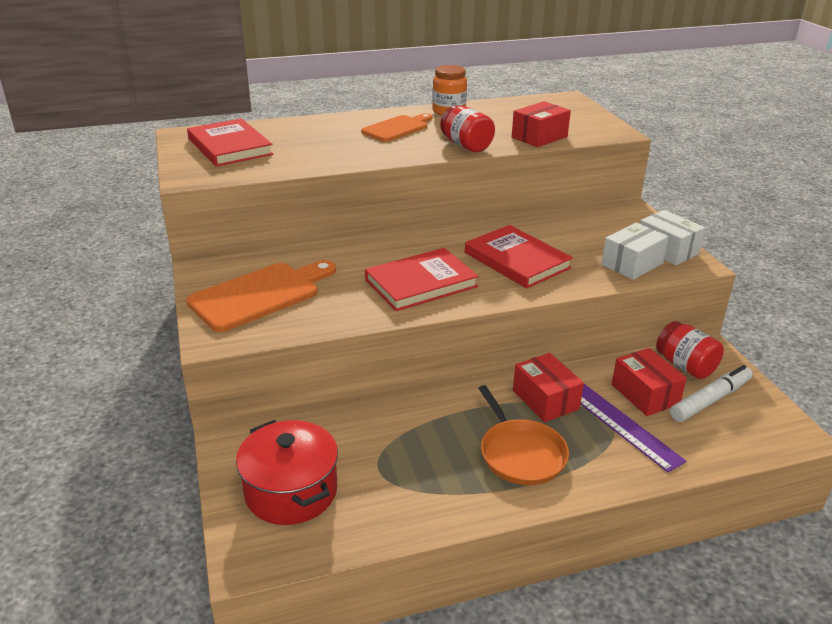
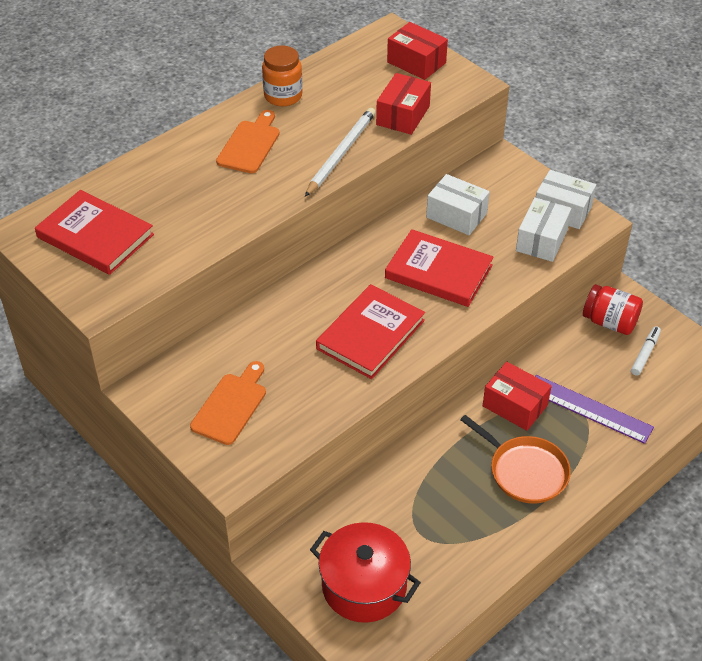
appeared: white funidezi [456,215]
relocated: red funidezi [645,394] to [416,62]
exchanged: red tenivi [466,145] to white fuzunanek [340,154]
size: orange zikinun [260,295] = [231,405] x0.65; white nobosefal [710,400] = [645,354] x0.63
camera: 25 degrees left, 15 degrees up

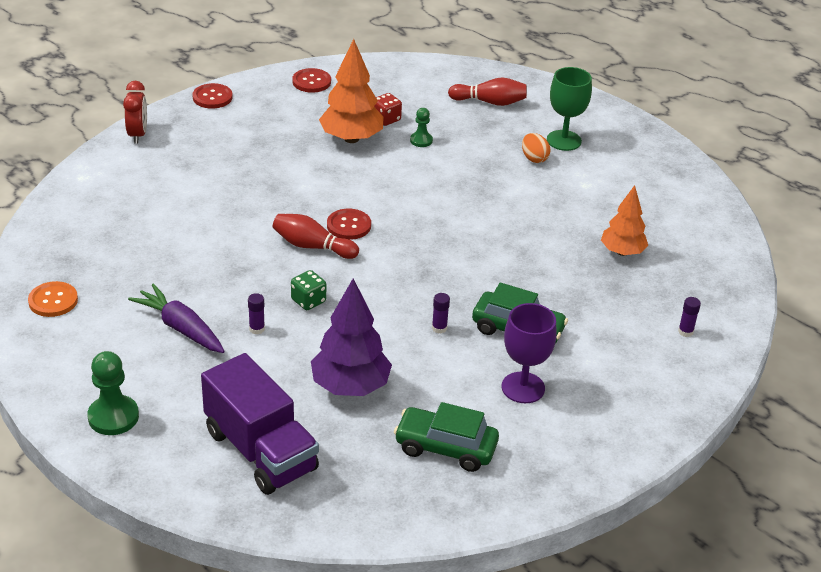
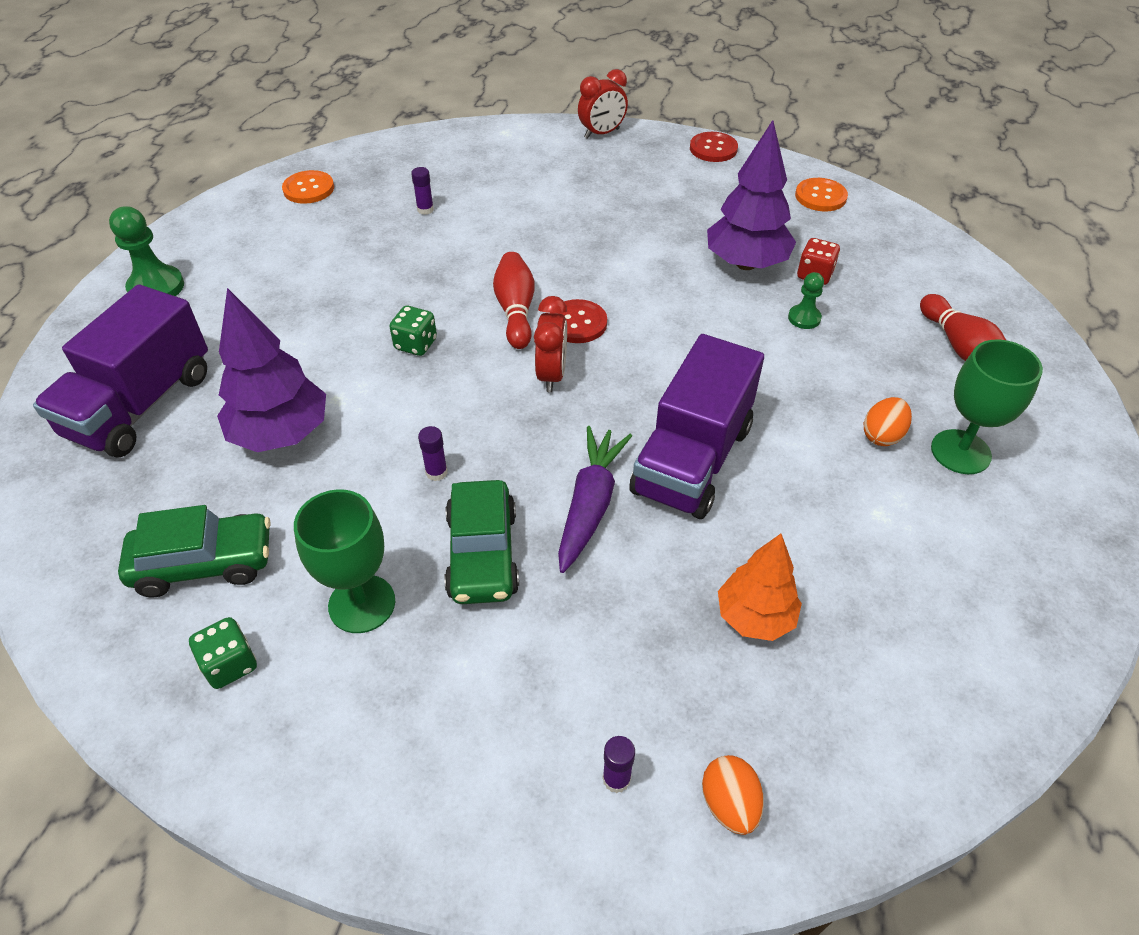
appeared: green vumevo [230,664]; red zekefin [552,375]; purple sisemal [692,459]; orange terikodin [729,804]
relocated: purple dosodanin [180,328] to [590,504]; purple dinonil [257,329] to [425,210]
colour: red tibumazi [311,82] to orange tibumazi [820,196]; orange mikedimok [351,138] to purple mikedimok [746,264]; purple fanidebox [523,388] to green fanidebox [362,604]
spun: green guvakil [445,448] = [204,563] 90 degrees clockwise
camera: 65 degrees right, 10 degrees up

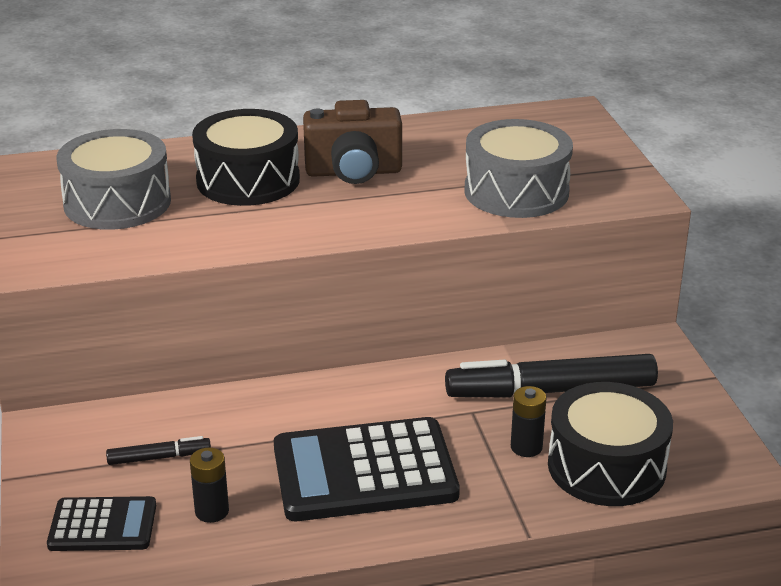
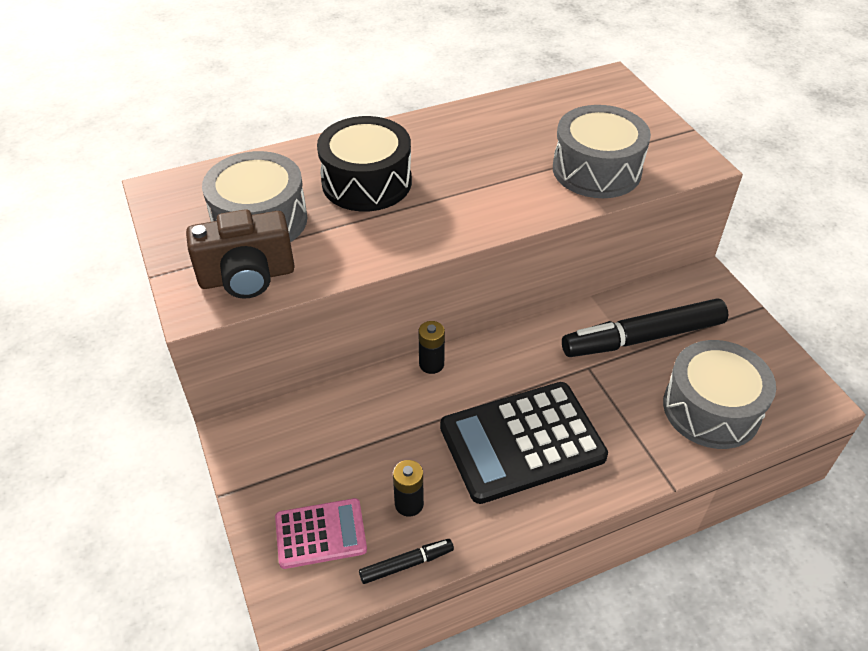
relocated: black nobosefal [159,457] to [406,564]; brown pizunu [353,172] to [247,277]; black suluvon [526,447] to [431,364]
colour: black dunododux [103,525] to pink dunododux [320,534]; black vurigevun [606,466] to grey vurigevun [711,408]
camera: 10 degrees left, 15 degrees up

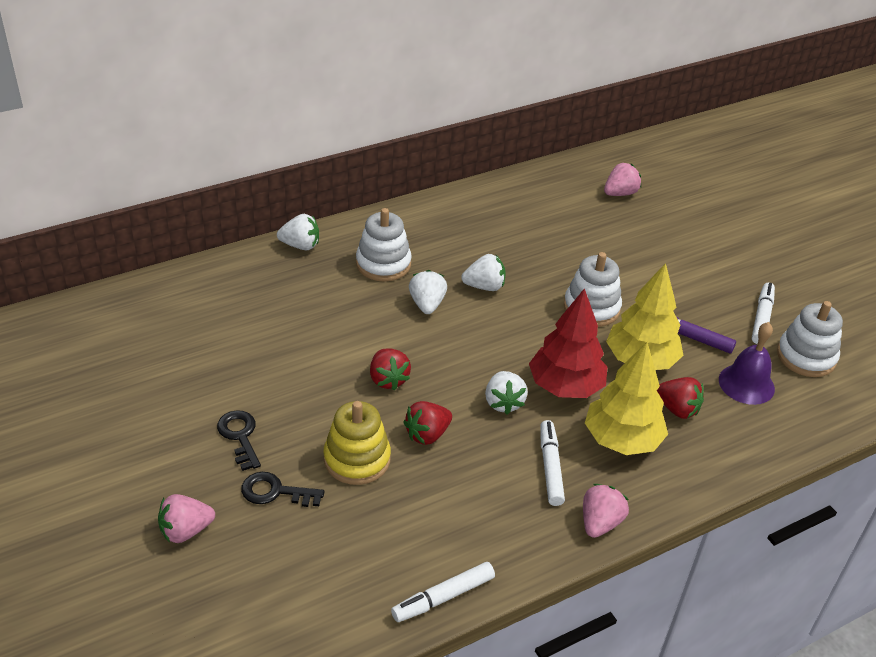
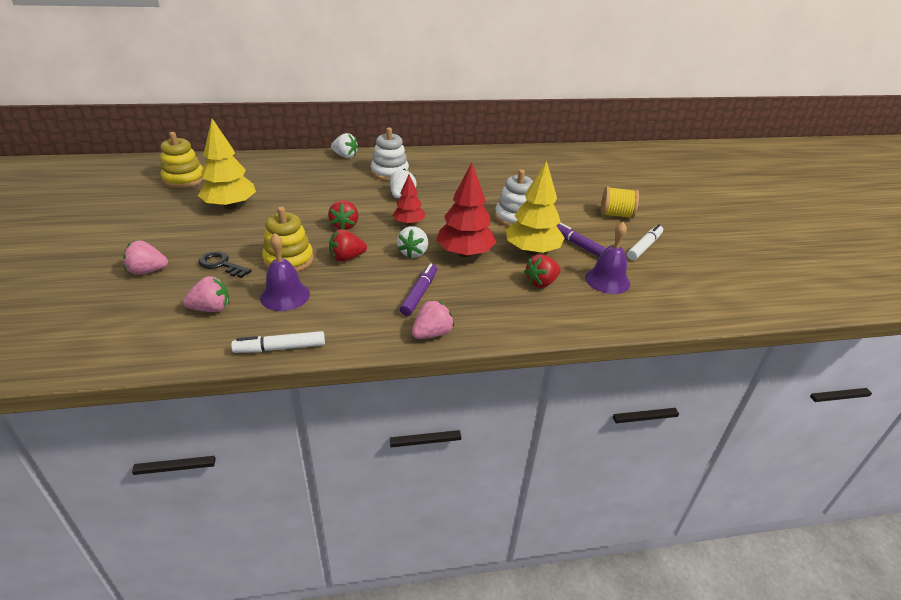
missing: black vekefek [240,436]; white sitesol [484,286]; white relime [806,356]
appeared: yellow relime [184,179]; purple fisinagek [285,295]; red mikedimok [409,223]; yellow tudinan [616,215]
relocated: yellow mikedimok [622,440] to [230,206]; pink sitesol [620,193] to [211,309]
colour: white nobosefal [550,467] to purple nobosefal [419,294]
spun: red sitesol [677,409] = [541,283] 90 degrees clockwise
camera: 20 degrees right, 5 degrees down

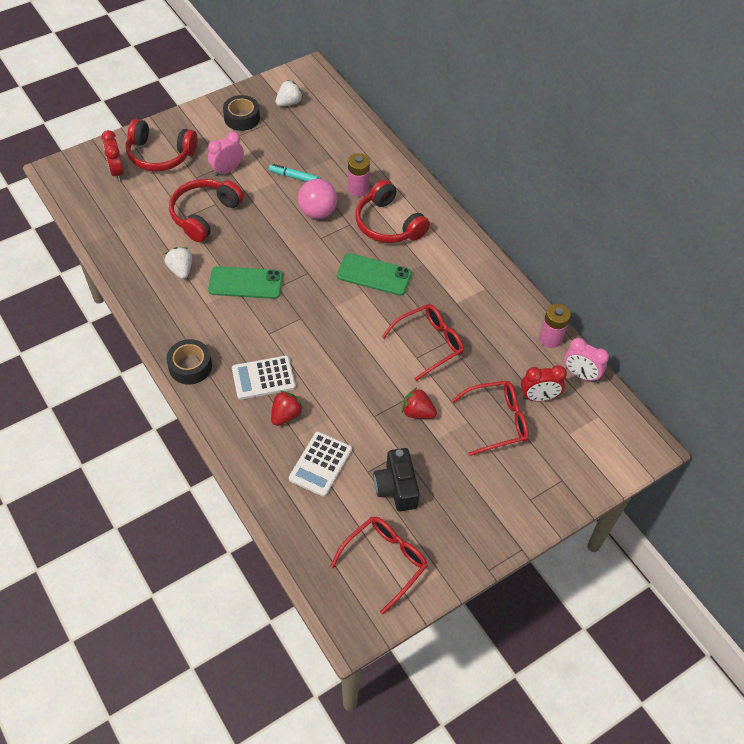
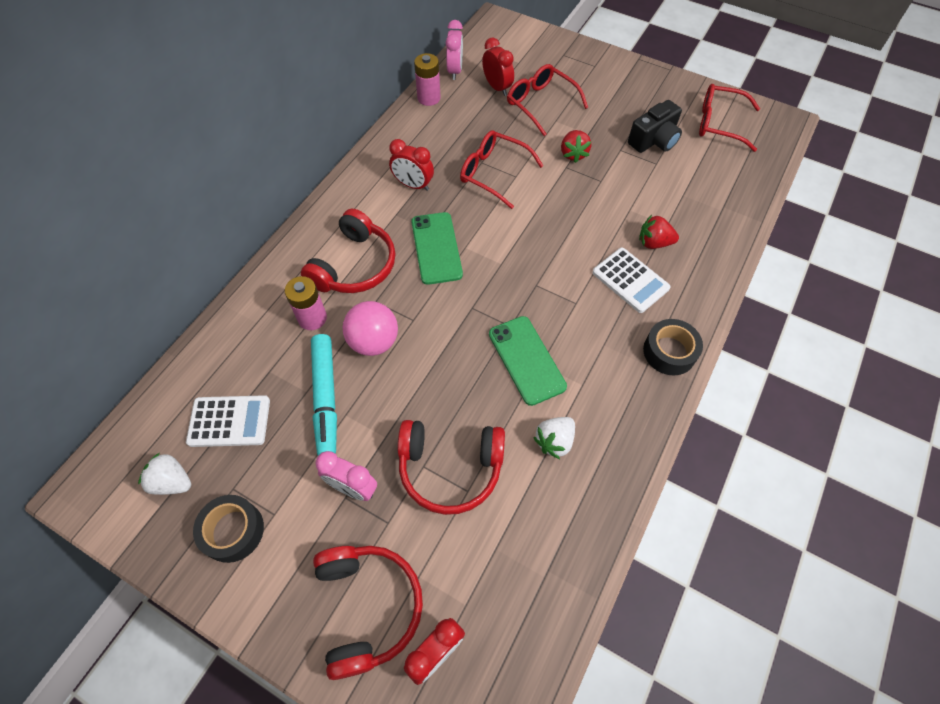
appeared: red zekefin [413,185]
relocated: white dunododux [320,464] to [229,421]
size: turquoise nobosefal [294,177] = [326,397] x1.72
camera: 115 degrees left, 5 degrees up

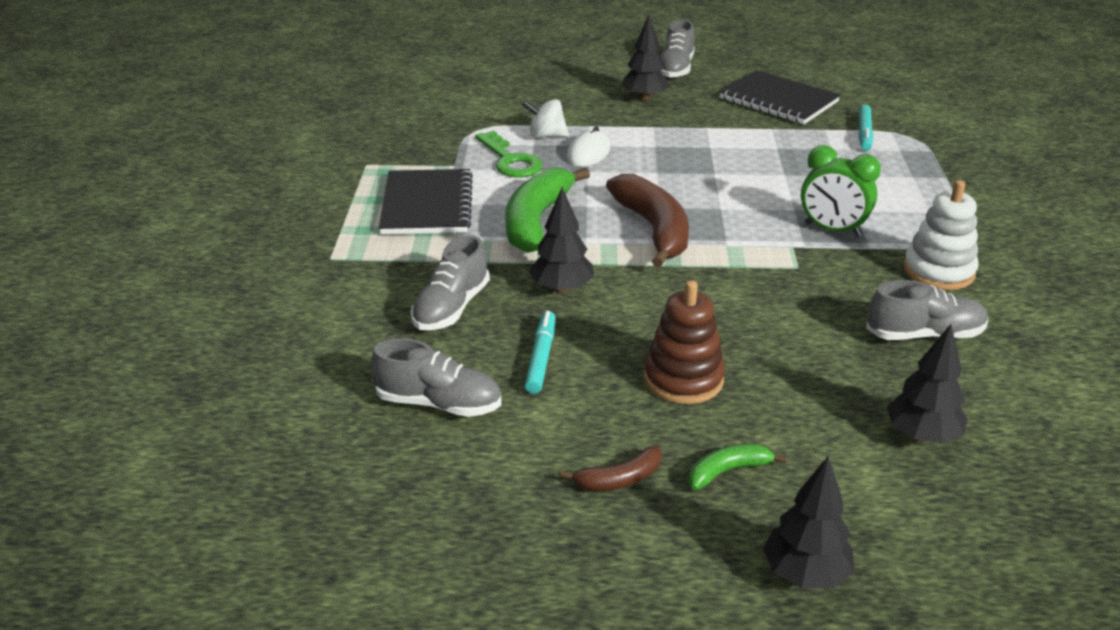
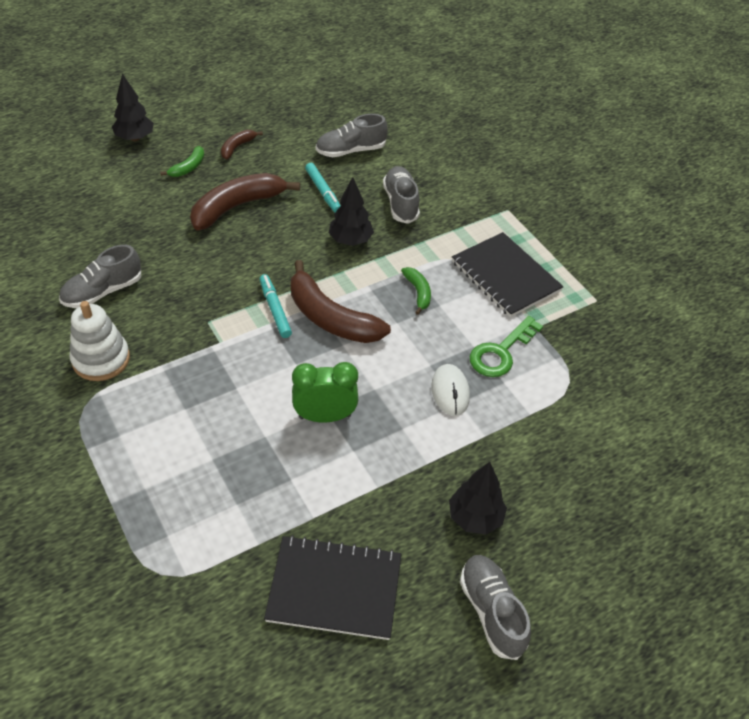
missing: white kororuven [546,136]; black mikedimok [922,436]
relocated: green zekefin [832,230] to [325,416]; turquoise nobosefal [864,133] to [275,309]
exchanged: brown relime [683,379] to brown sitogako [237,207]
spun: green vekefek [510,160] = [501,352] 75 degrees counterclockwise
size: green sitogako [537,221] = [418,292] x0.49
camera: 145 degrees right, 15 degrees up

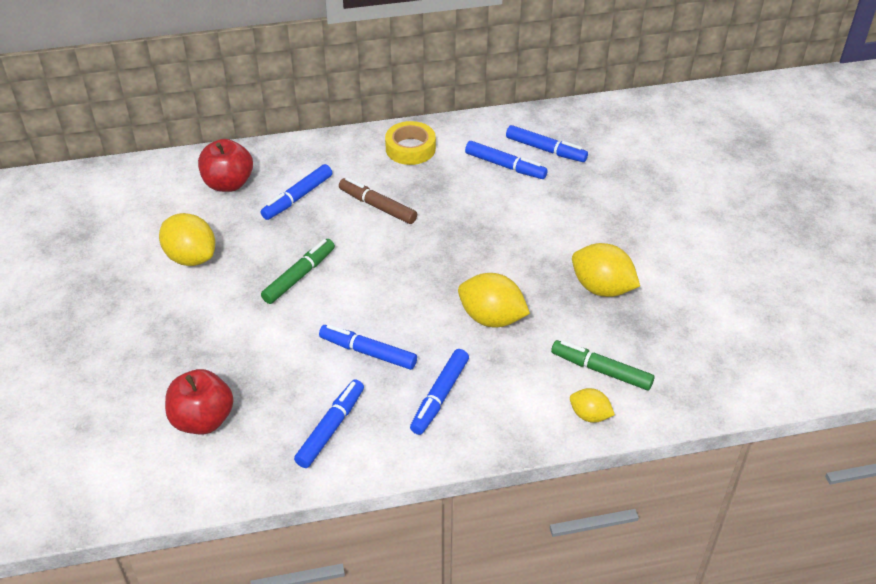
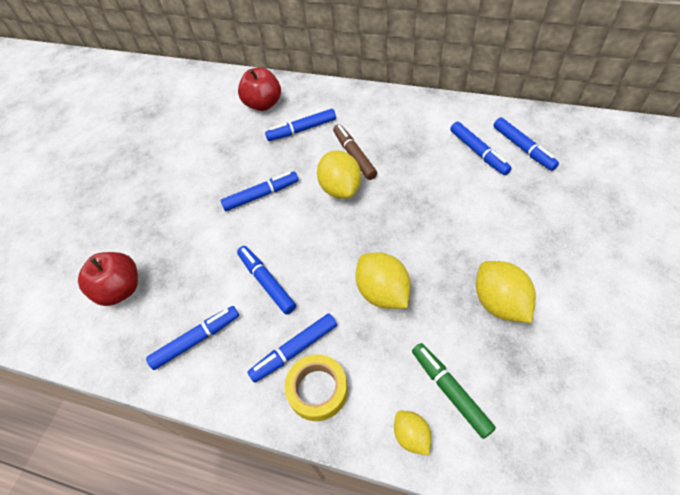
relocated: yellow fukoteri [191,257] to [340,188]; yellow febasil [410,148] to [317,390]
colour: green nobosefal [299,276] to blue nobosefal [261,195]
camera: 35 degrees right, 10 degrees up

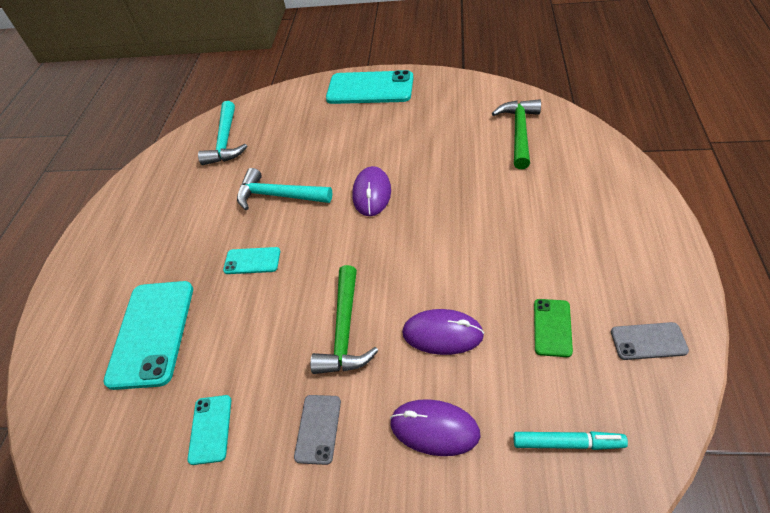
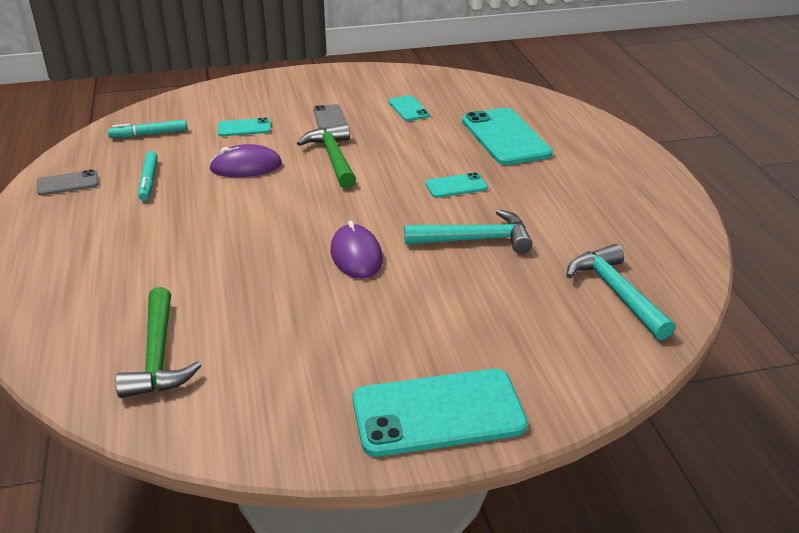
exchanged: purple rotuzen [434,428] to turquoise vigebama [244,128]; green vigebama [552,327] to turquoise nobosefal [148,181]
camera: 155 degrees right, 15 degrees down

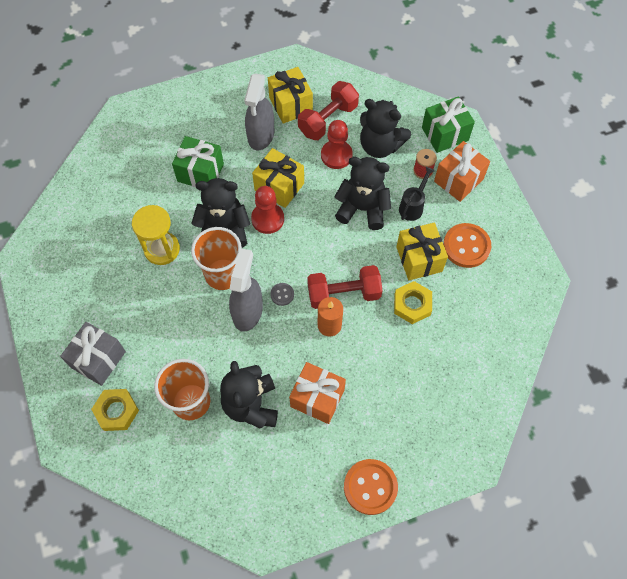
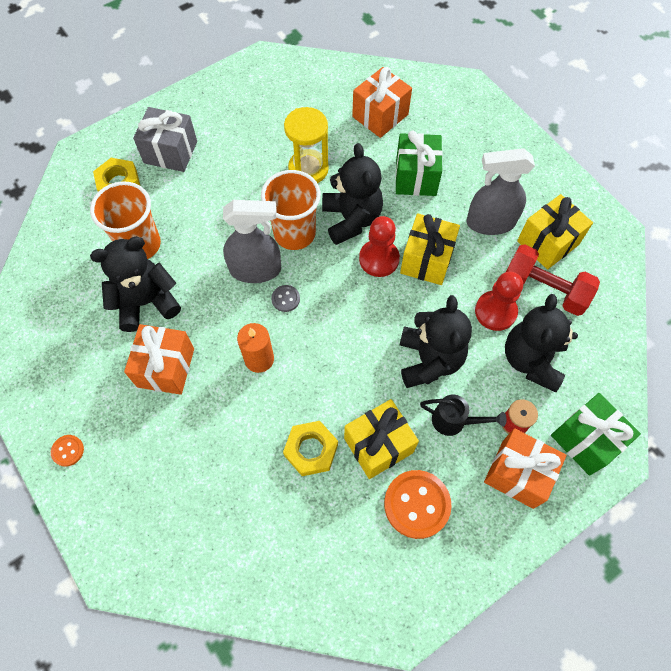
missing: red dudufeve [343,294]
appeared: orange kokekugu [380,115]
size: orange tibumazi [370,487] = [68,451] x0.49
camera: 75 degrees right, 0 degrees up

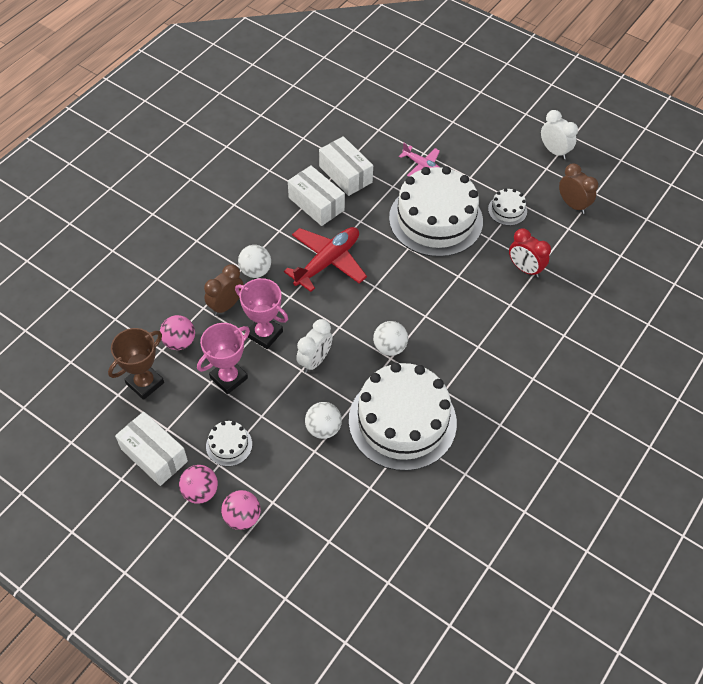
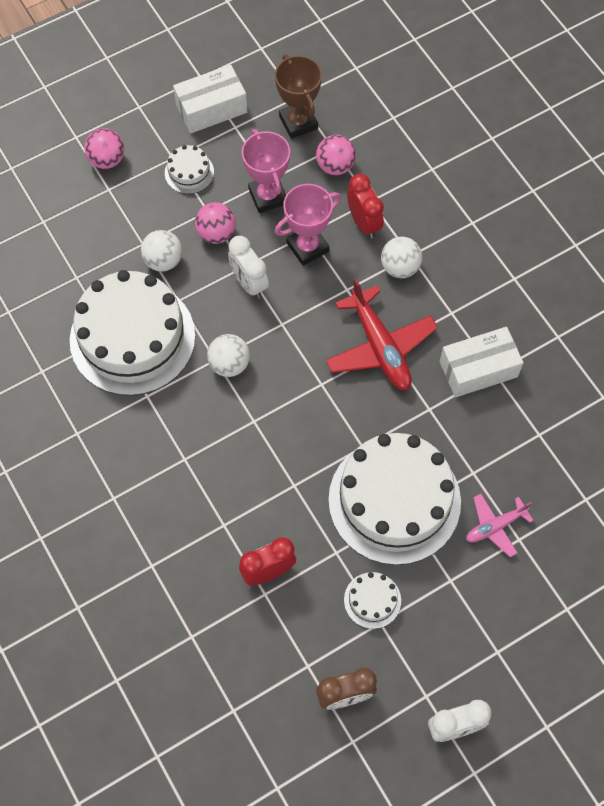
missing: white funidezi [345,174]
relocated: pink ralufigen [200,492] to [216,233]
colour: brown zekefin [226,305] to red zekefin [364,223]
camera: 115 degrees right, 10 degrees up

